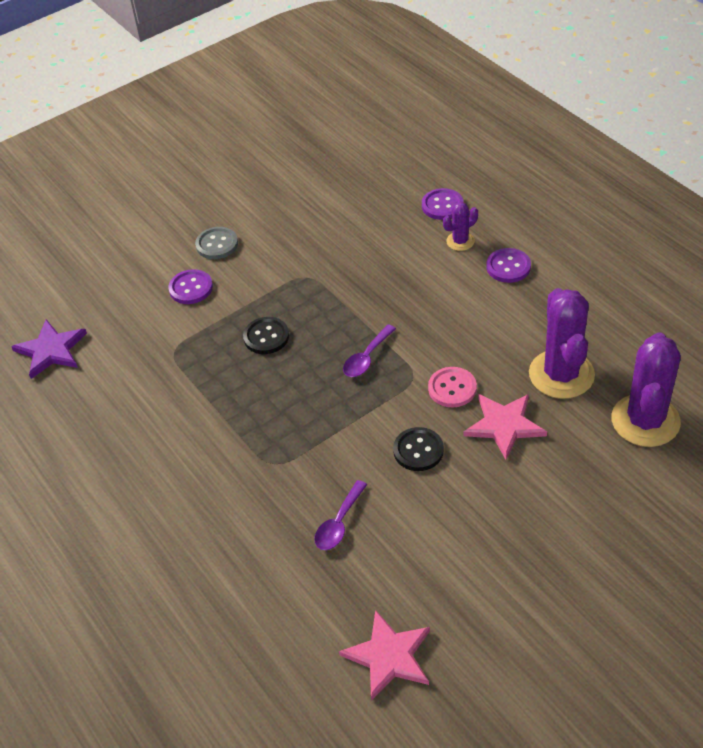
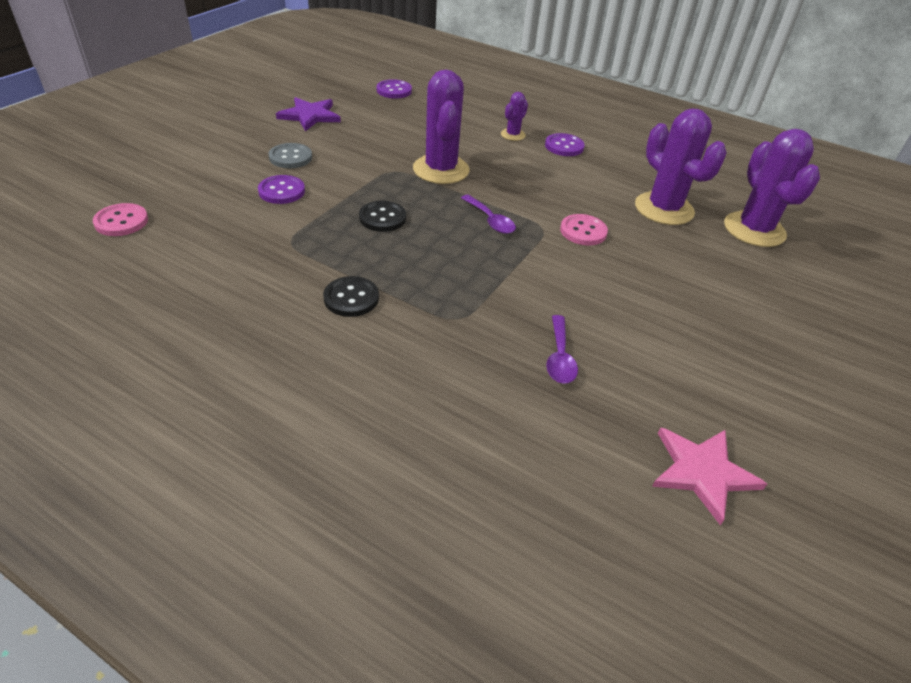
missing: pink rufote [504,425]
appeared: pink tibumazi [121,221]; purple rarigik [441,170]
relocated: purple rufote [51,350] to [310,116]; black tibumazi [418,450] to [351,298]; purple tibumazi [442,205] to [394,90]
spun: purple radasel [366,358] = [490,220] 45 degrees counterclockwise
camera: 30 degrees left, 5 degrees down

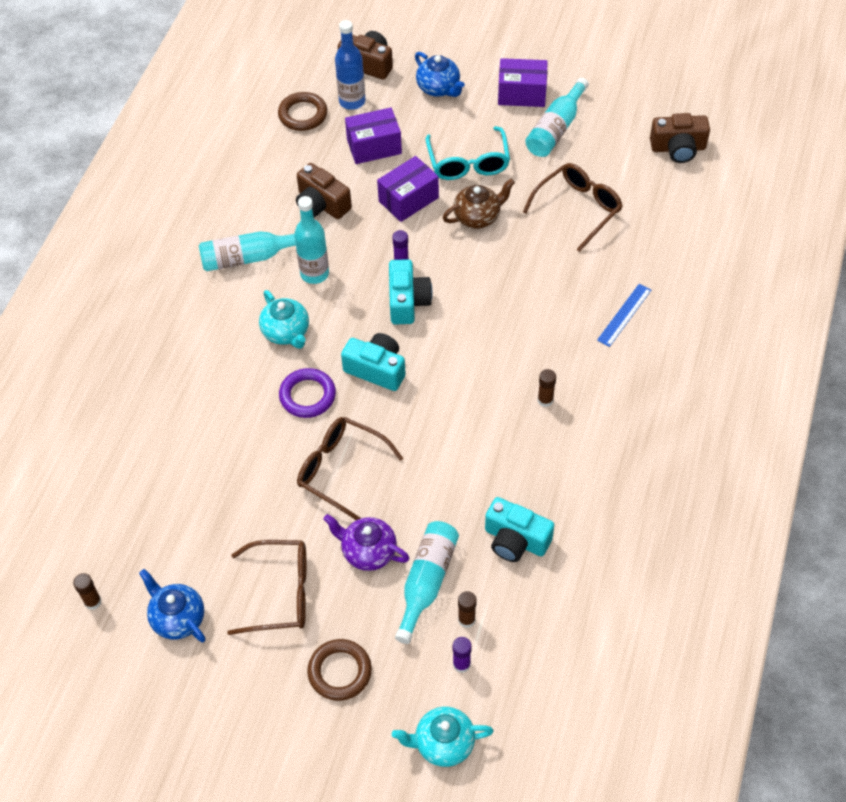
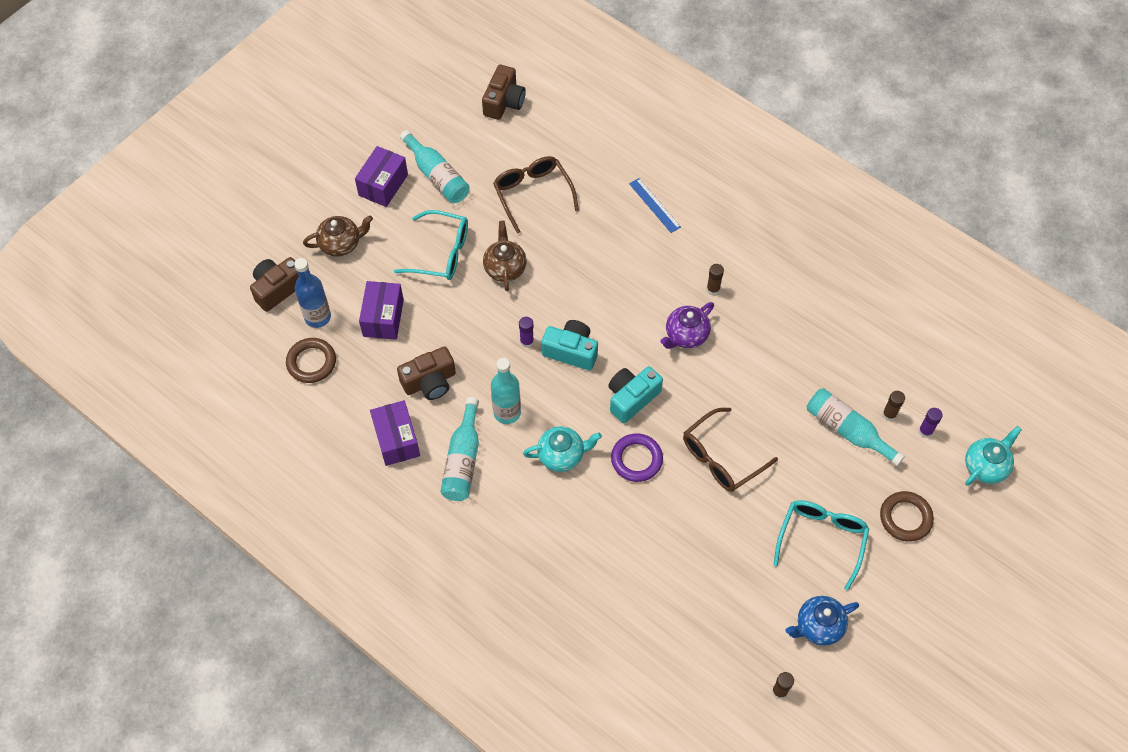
missing: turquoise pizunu [515,540]
relocated: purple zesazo [368,551] to [686,335]; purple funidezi [408,199] to [397,440]
colour: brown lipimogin [280,593] to turquoise lipimogin [821,540]; blue zesazo [439,88] to brown zesazo [341,244]
spun: turquoise zesazo [443,743] = [985,466] 150 degrees counterclockwise
camera: 70 degrees left, 5 degrees up

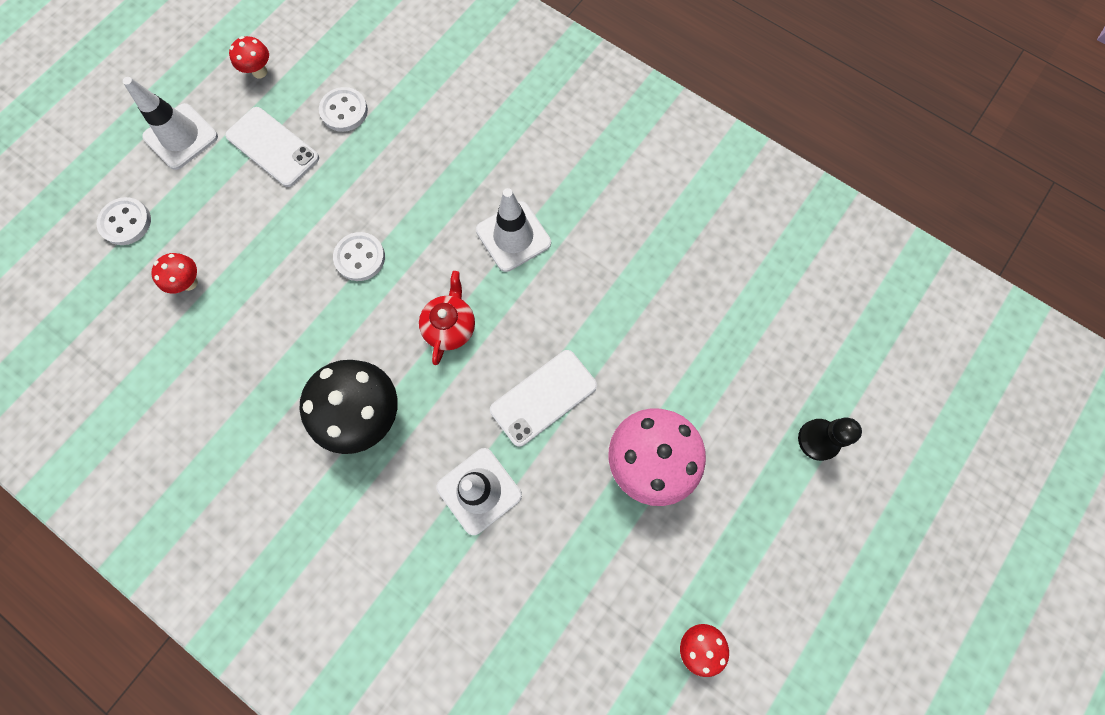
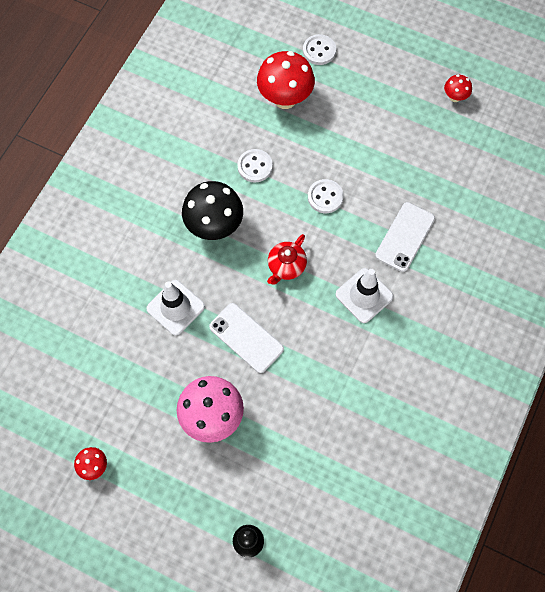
missing: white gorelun [181,137]
relocated: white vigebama [272,147] to [405,237]; white tibumazi [344,111] to [255,166]
spun: red zesazo [450,327] = [286,266] 120 degrees clockwise
size: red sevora [189,282] = [285,99] x2.05
camera: 80 degrees right, 5 degrees down

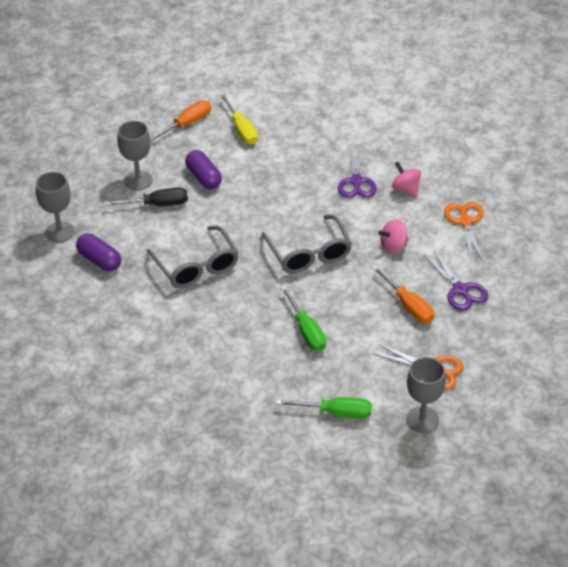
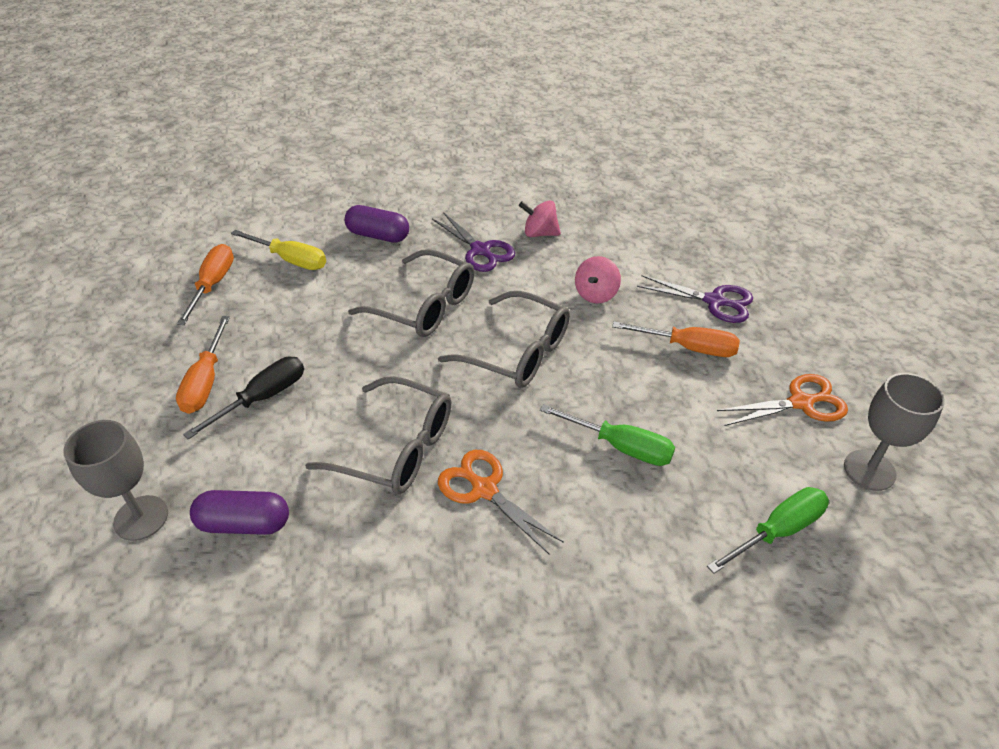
appeared: grey lipimogin [424,306]
relocated: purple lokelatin [204,177] to [378,235]; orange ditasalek [465,222] to [484,489]
exchanged: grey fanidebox [138,180] to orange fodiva [206,381]
camera: 40 degrees left, 0 degrees up

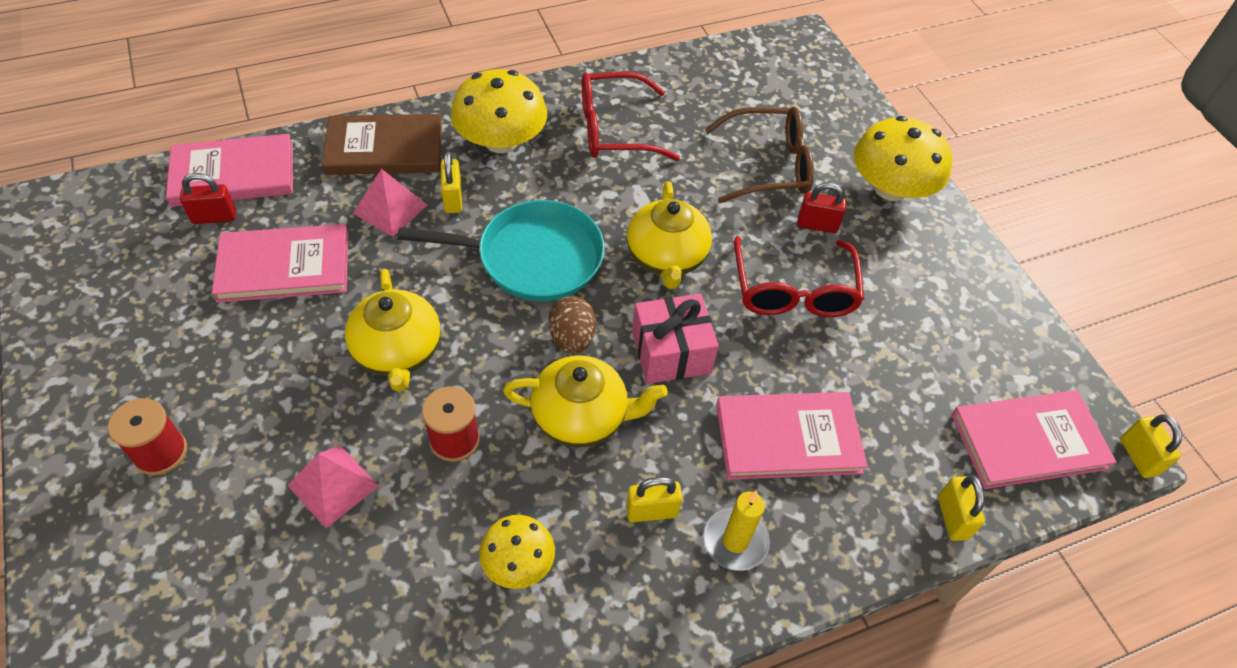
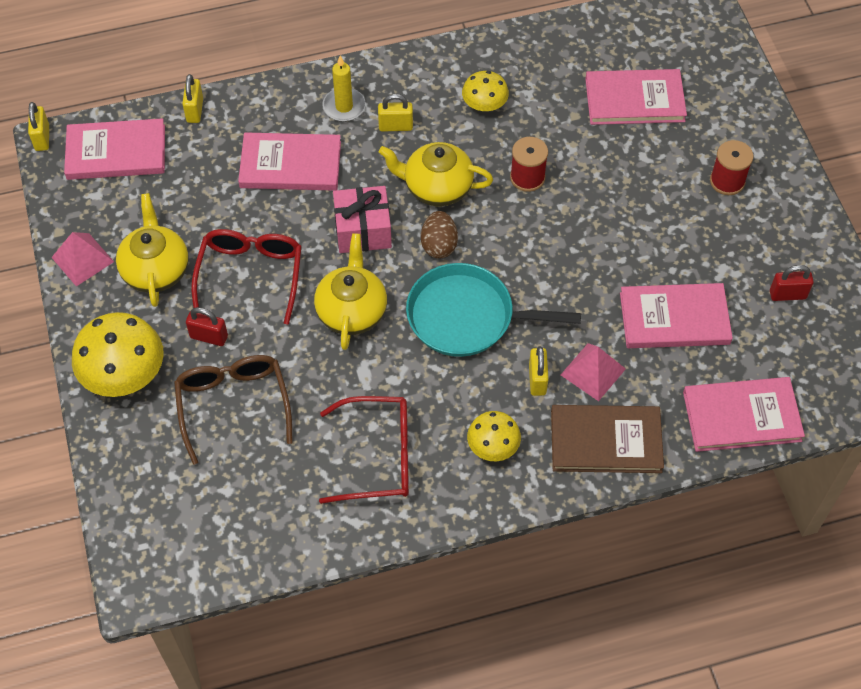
appeared: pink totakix [634,100]
relocated: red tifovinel [214,217] to [787,294]; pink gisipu [333,485] to [82,259]; yellow zesazo [398,352] to [156,270]
spun: brown lipimogin [769,166] = [233,404] 75 degrees clockwise
size: yellow sevora [501,141] = [493,446] x0.58
camera: 170 degrees left, 5 degrees up

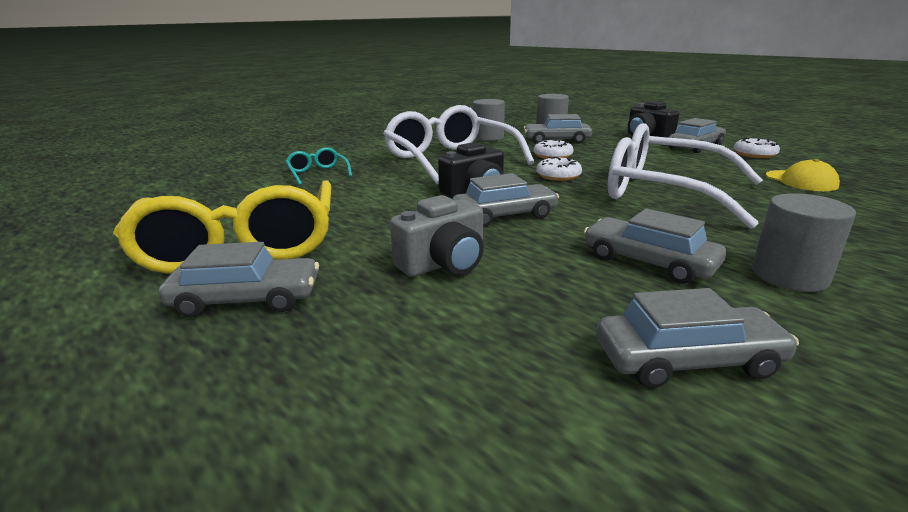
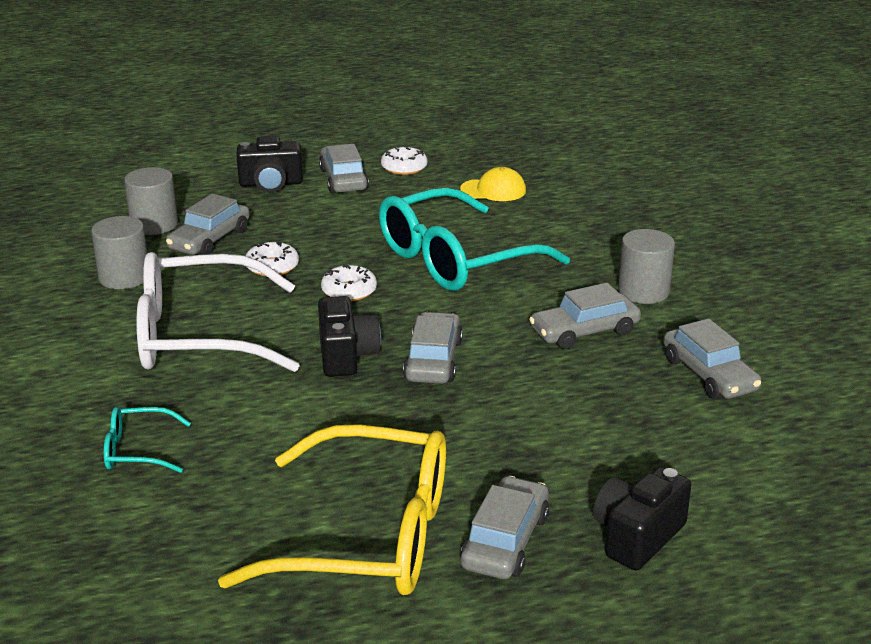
missing: grey pizunu [444,264]
appeared: black pizunu [637,536]
colour: white lipimogin [664,192] to turquoise lipimogin [455,259]
spun: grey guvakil [687,360] = [709,374] 135 degrees clockwise
camera: 65 degrees left, 5 degrees up

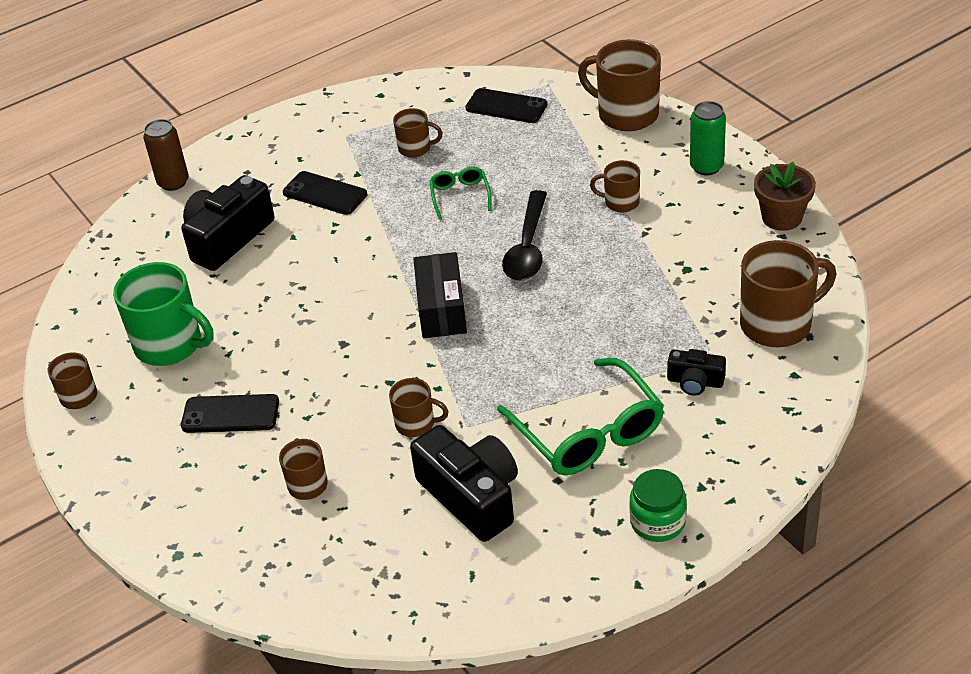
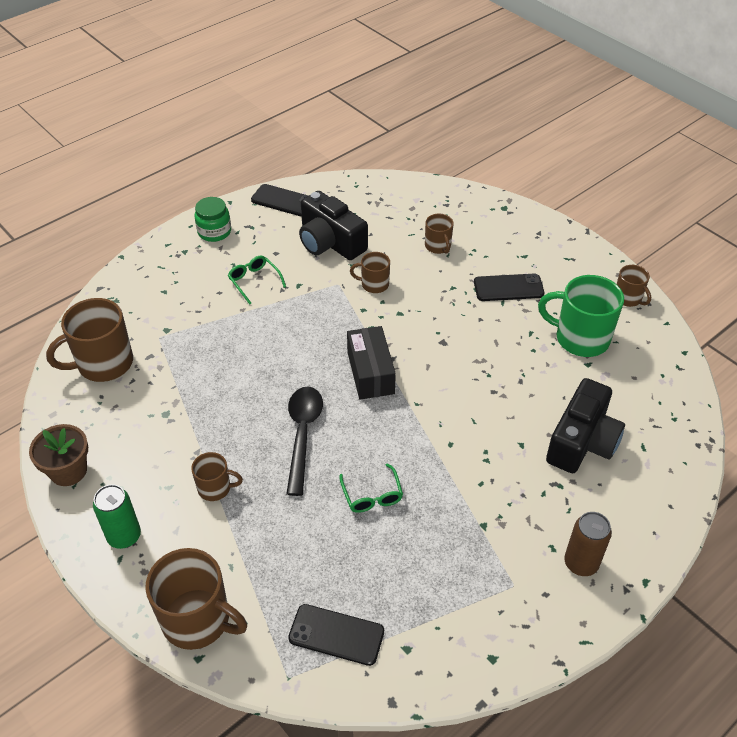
missing: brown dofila [415,148]; black pizunu [695,382]
relocated: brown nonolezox [173,182] to [581,563]; black vigebama [325,193] to [283,201]
size: green lipimogin [589,433] = [254,281] x0.50
camera: 170 degrees right, 5 degrees up

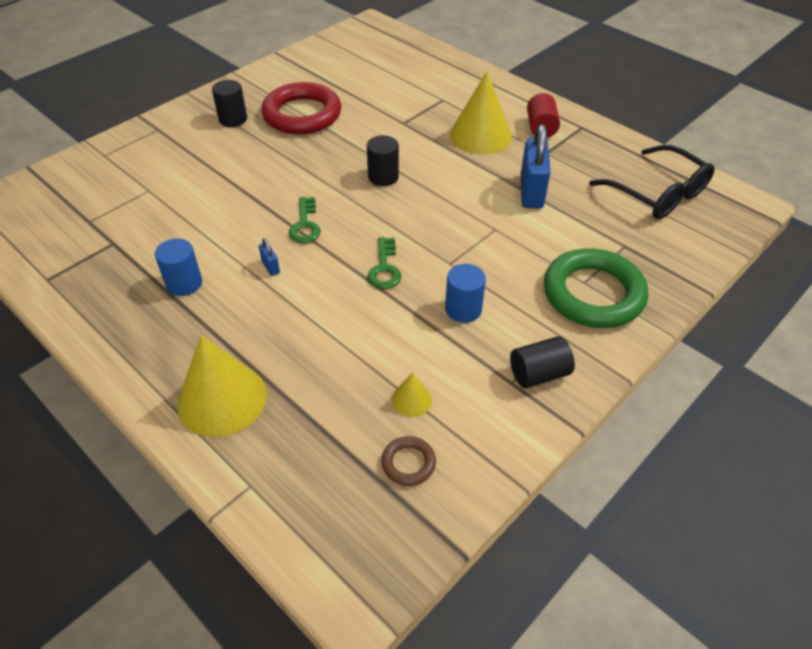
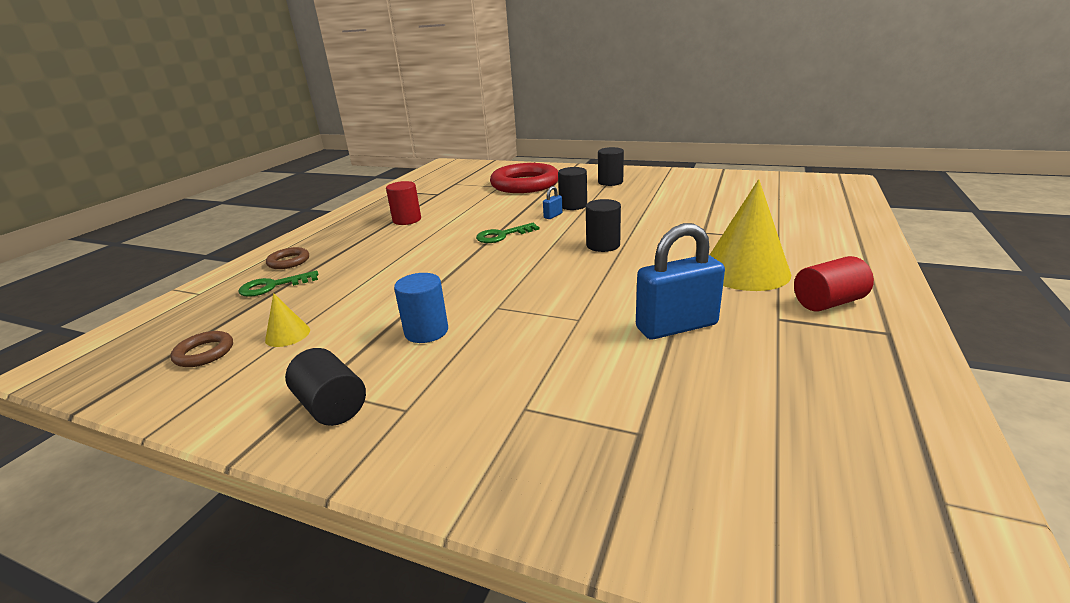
missing: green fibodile [593,294]; black lipimogin [657,193]
appeared: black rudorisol [573,205]
relocated: blue tifovinel [270,267] to [553,215]; red fibodile [302,115] to [525,184]; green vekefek [384,268] to [273,286]
exchanged: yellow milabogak [222,399] to brown fibodile [289,261]
colour: blue rudorisol [184,283] to red rudorisol [407,220]
camera: 70 degrees right, 20 degrees down

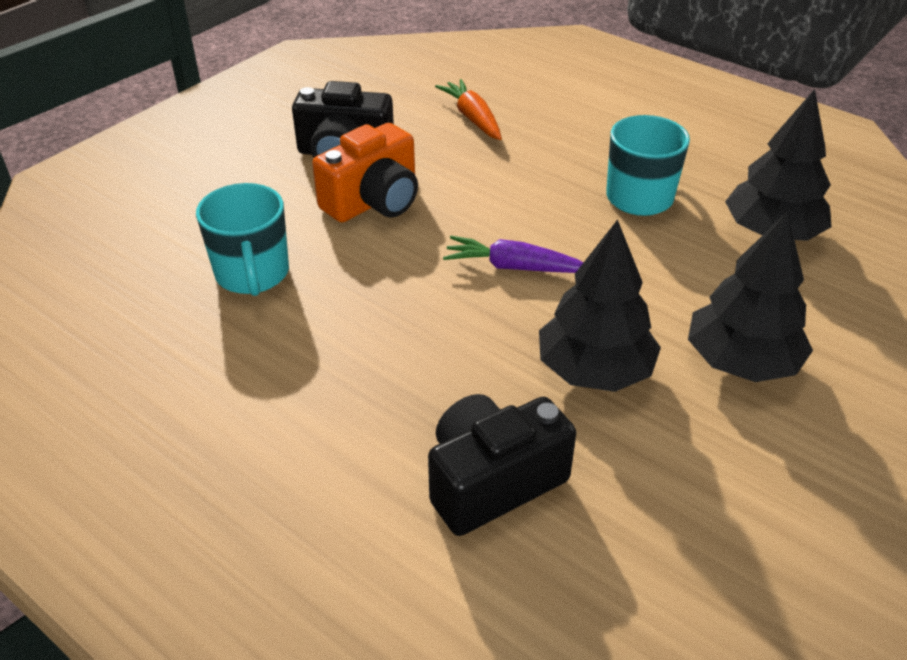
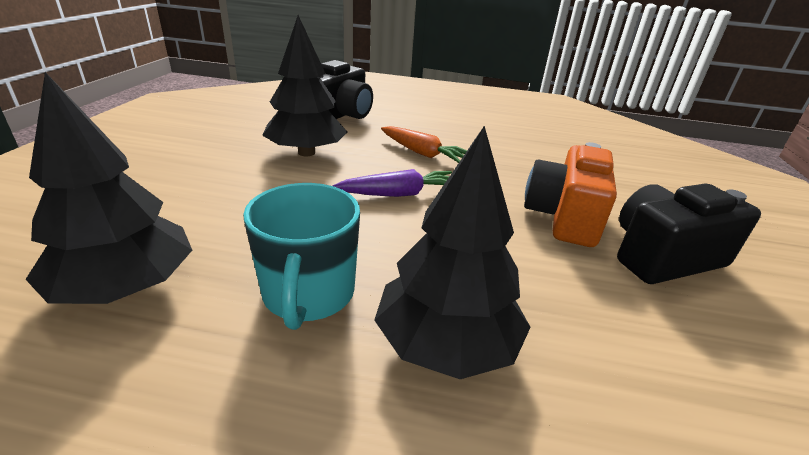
missing: turquoise dofila [252,274]
relocated: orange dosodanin [472,118] to [423,153]; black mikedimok [741,361] to [446,343]
camera: 150 degrees right, 10 degrees down

